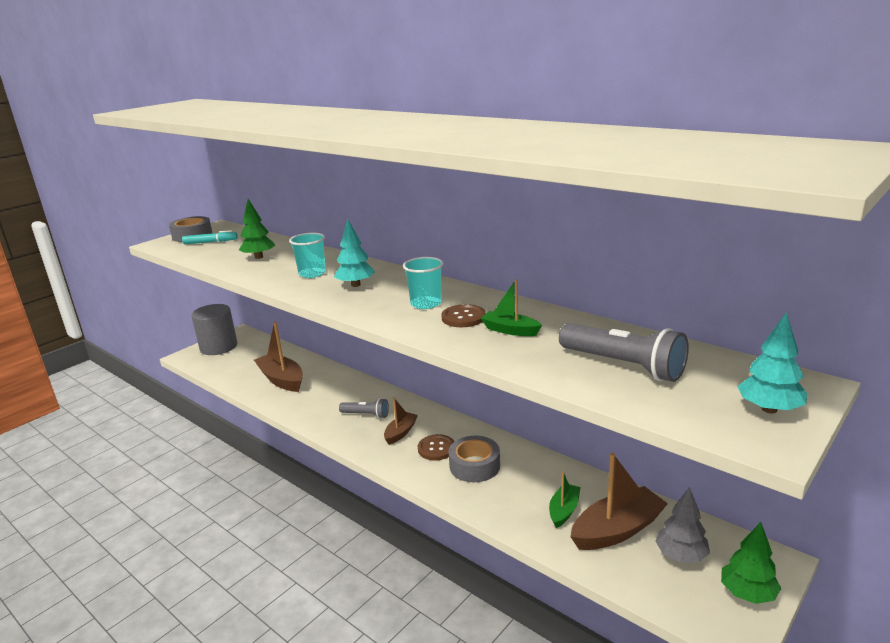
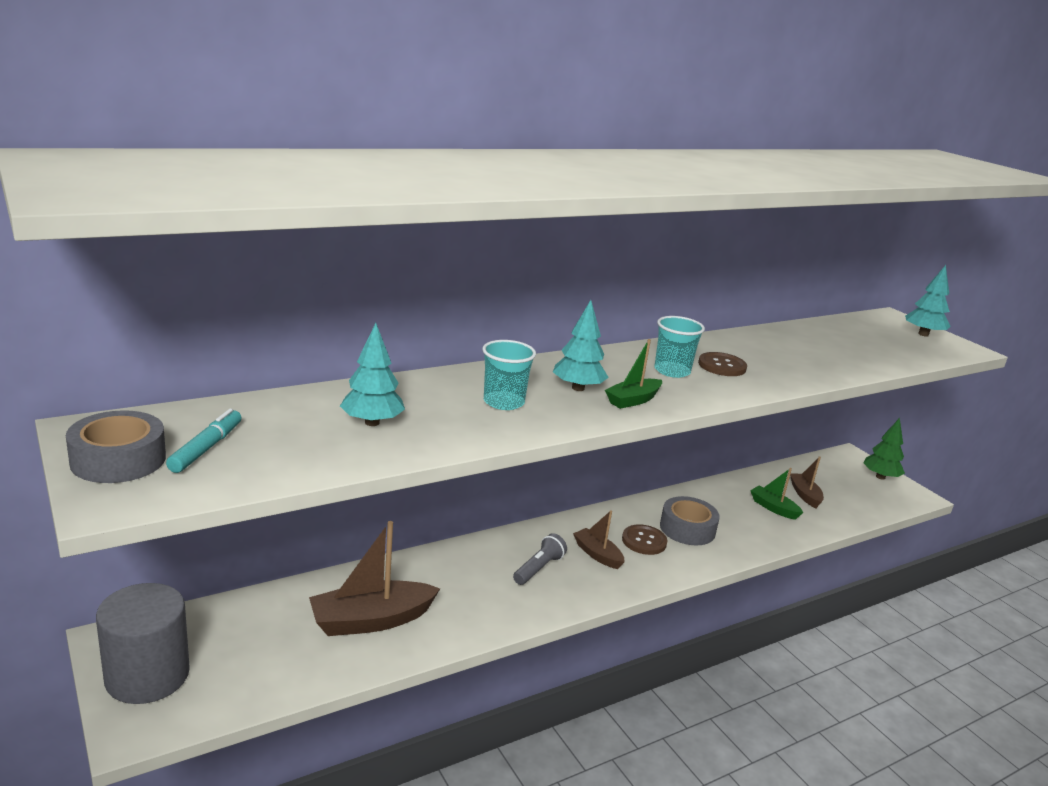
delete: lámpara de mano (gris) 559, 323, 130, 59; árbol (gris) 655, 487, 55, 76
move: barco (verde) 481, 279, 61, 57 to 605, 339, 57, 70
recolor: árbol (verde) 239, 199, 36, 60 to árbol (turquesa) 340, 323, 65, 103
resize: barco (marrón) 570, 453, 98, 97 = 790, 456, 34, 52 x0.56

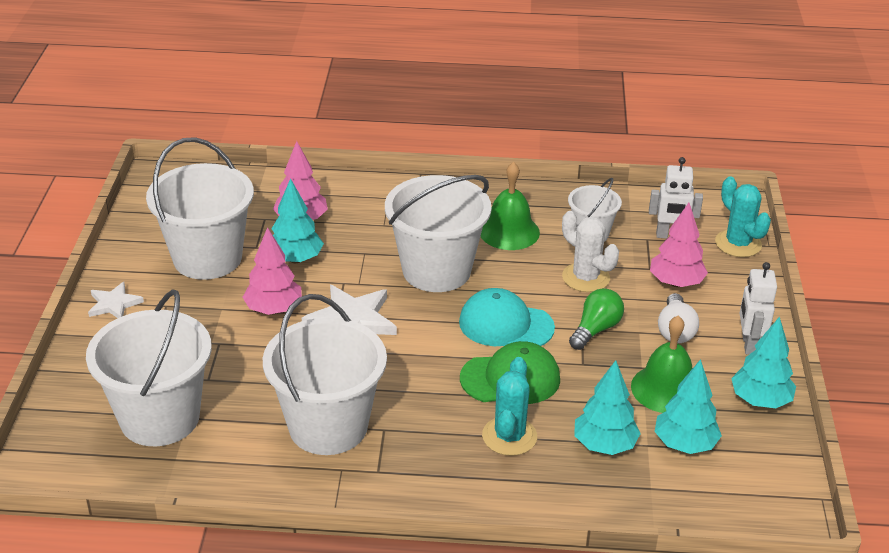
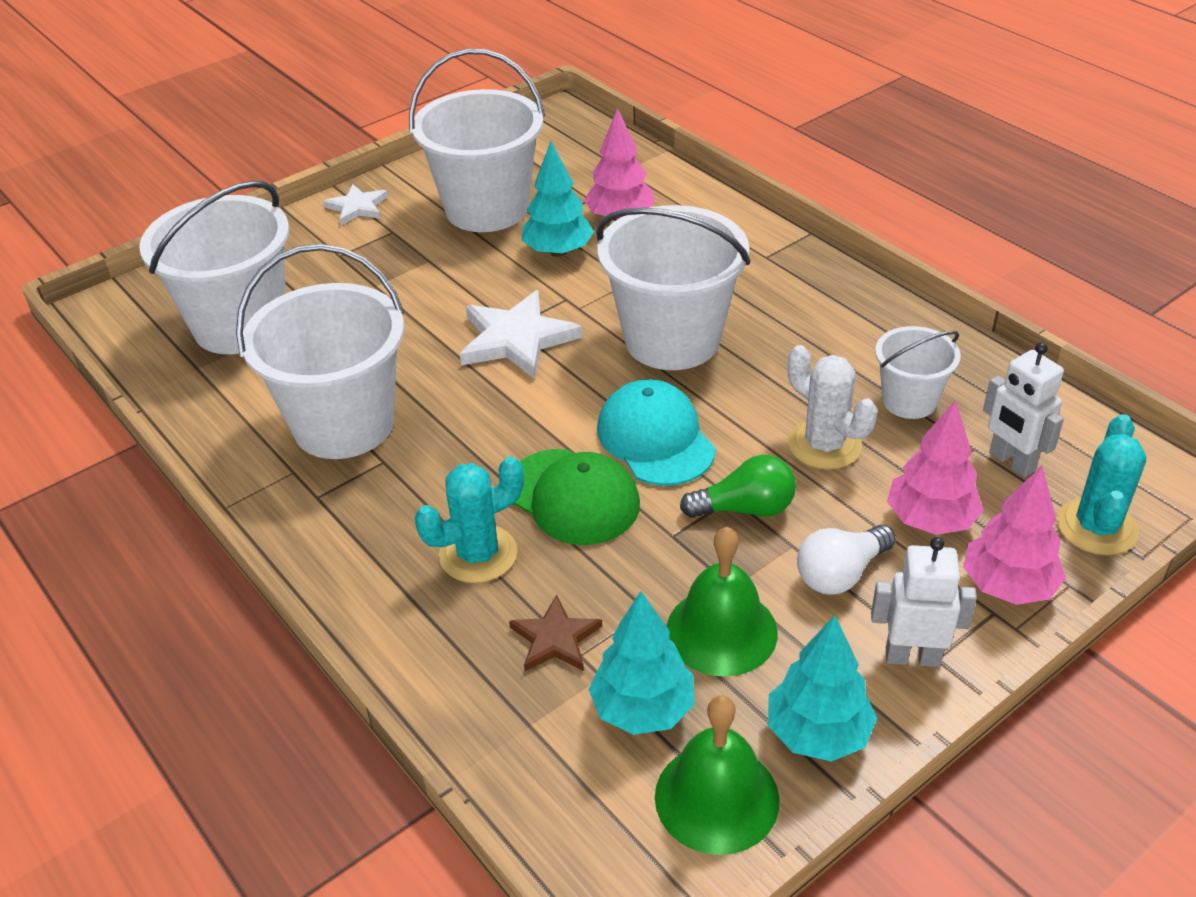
move: campana (verde) 480, 162, 60, 88 to 655, 695, 124, 160; árbol (rosa) 242, 227, 60, 88 to 963, 466, 103, 139
replace: árbol (turquesa) 574, 360, 67, 95 to estrella (marrón) 509, 595, 93, 76
rotate: cactus (blanco) 562, 211, 57, 81 = 788, 345, 89, 125 45 degrees counterclockwise; robot (blanco) 740, 262, 37, 93 = 871, 537, 106, 130 45 degrees clockwise

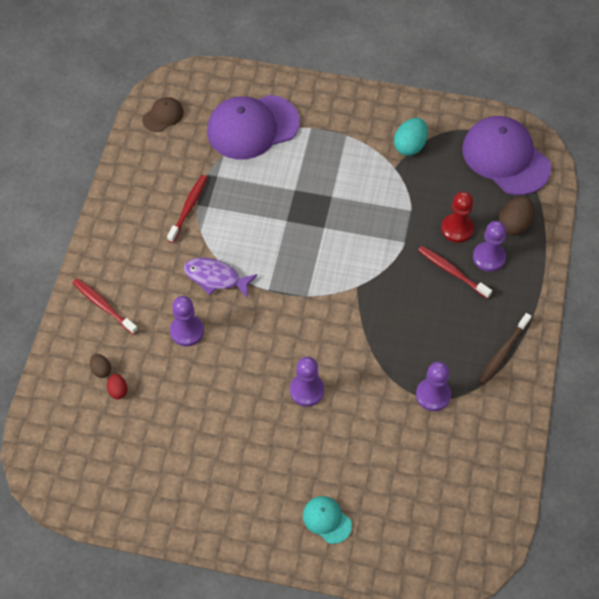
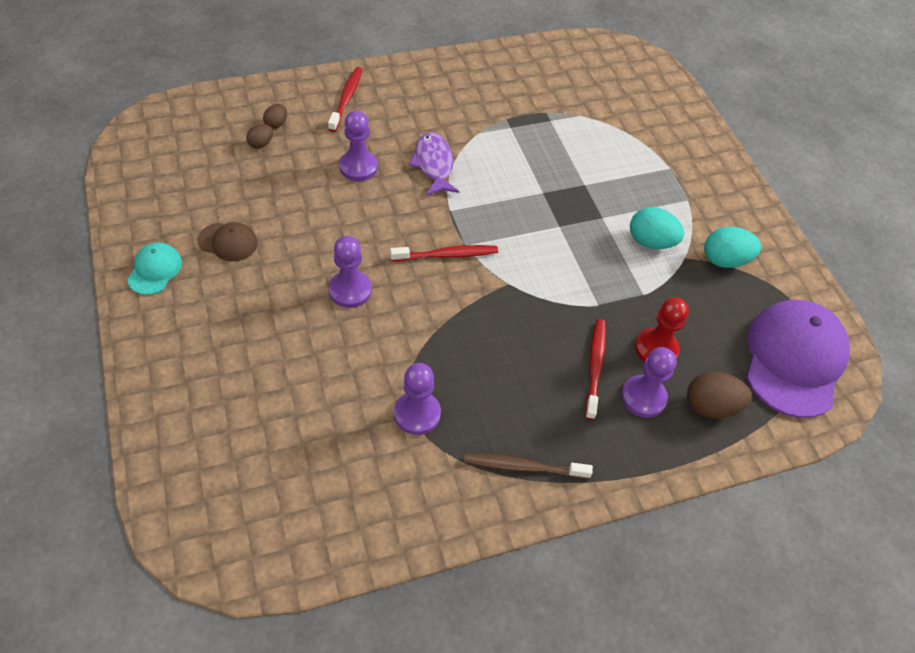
delete: gorra (morado) 207, 95, 93, 64
insert: huevo (turquesa) 630, 207, 54, 42
move: gorra (turquesa) 303, 496, 49, 48 to 127, 243, 55, 52; gorra (marrón) 142, 97, 42, 35 to 198, 222, 60, 39; cepillo de dientes (rojo) 167, 175, 40, 68 to 390, 245, 108, 16
recolor: huevo (rojo) 107, 374, 20, 25 to huevo (marrón) 246, 124, 27, 25

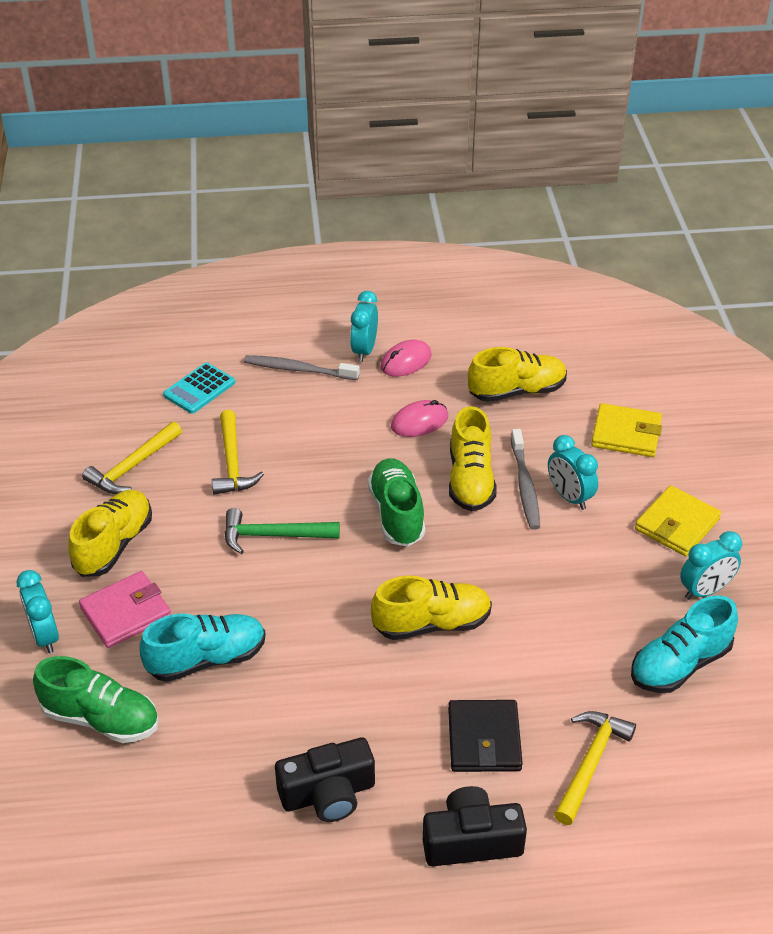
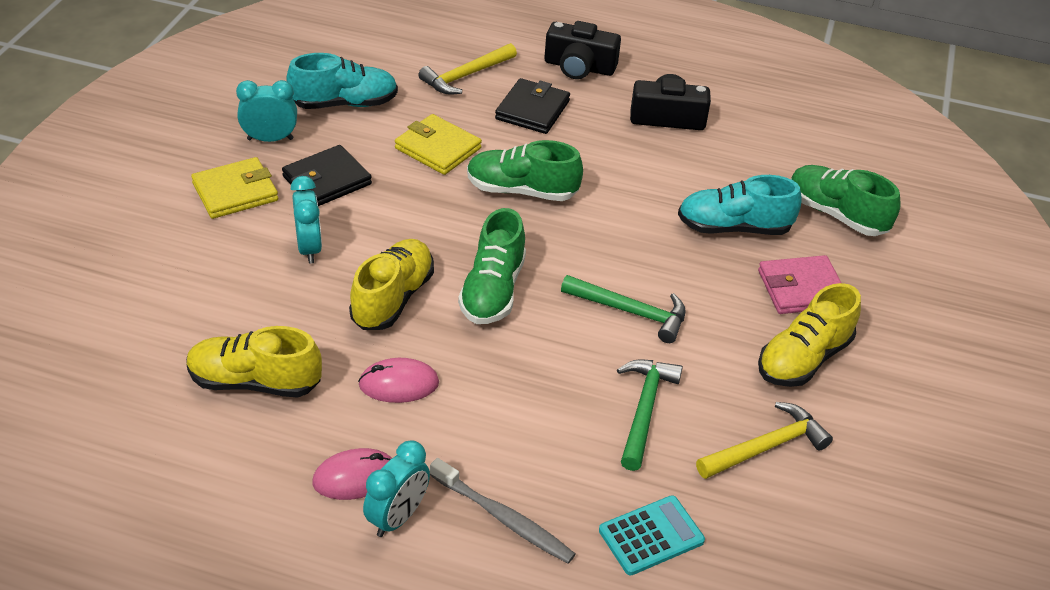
delete: despertador (turquesa) 17, 570, 42, 83; cepillo de dientes (gris) 511, 429, 29, 101
insert: cartera (negro) 282, 145, 90, 61
move: cartera (amarillo) 591, 403, 71, 54 to 395, 114, 87, 61
recolor: zapato (amarillo) 371, 576, 121, 64 to zapato (verde) 467, 140, 116, 61; martillo (amarillo) 212, 410, 52, 85 to martillo (verde) 617, 359, 66, 112

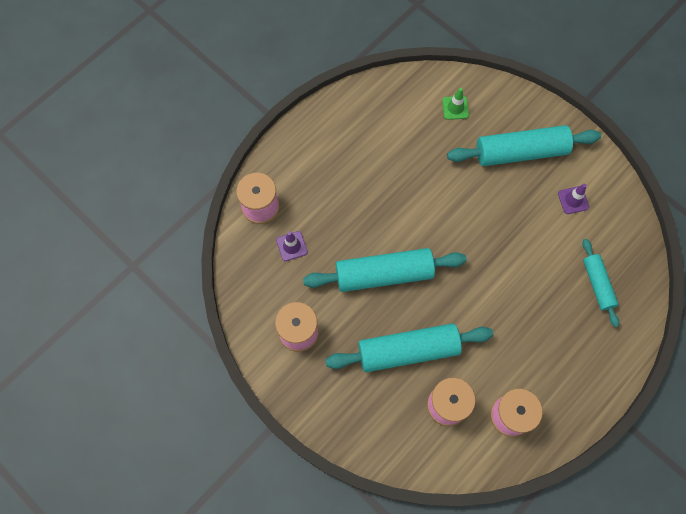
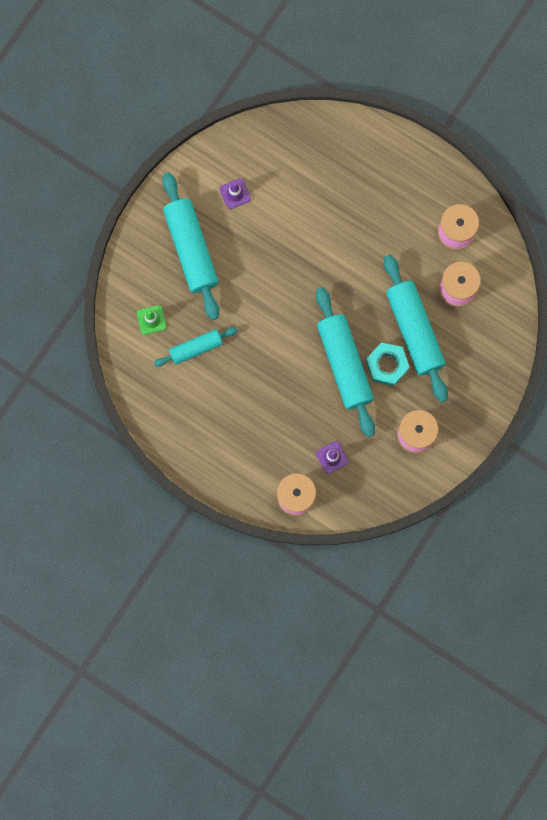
insert: tuerca (turquesa) 366, 343, 44, 43
move: rodillo (turquesa) 583, 239, 36, 88 to 154, 327, 84, 40

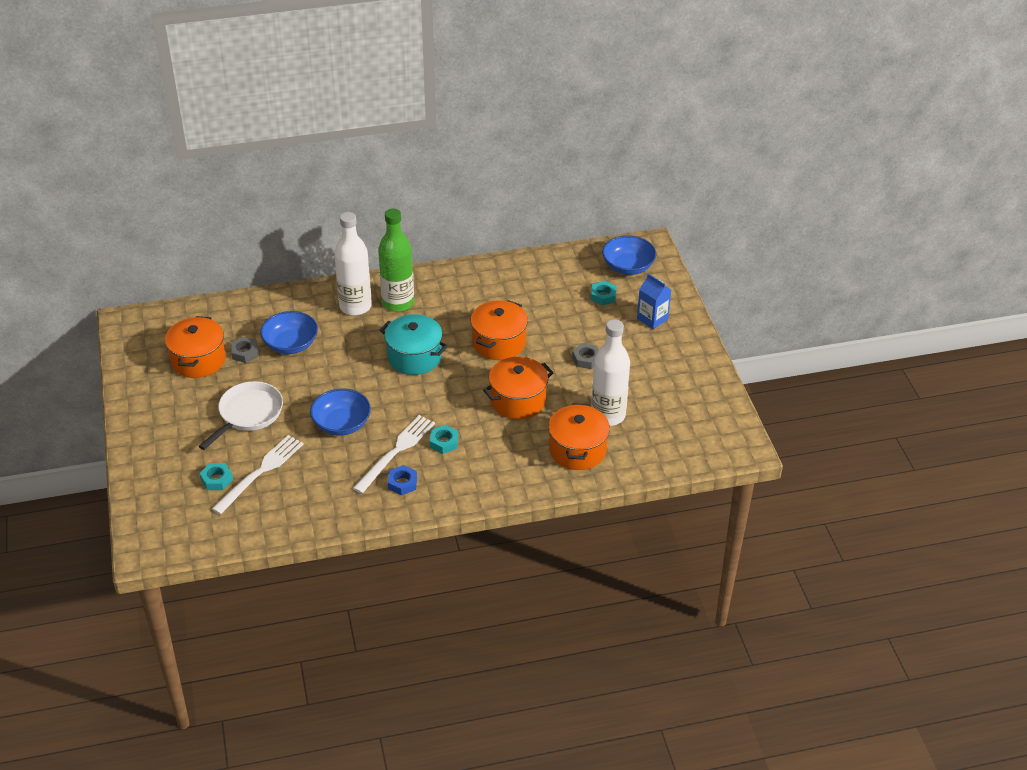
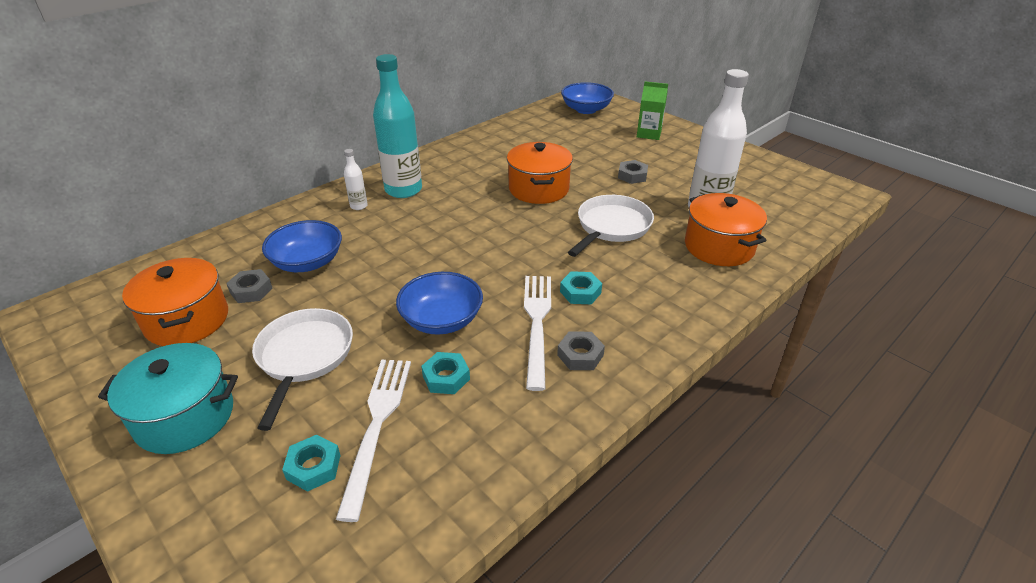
move: olla (turquesa) 380, 314, 68, 61 to 98, 343, 140, 111; tuerca (turquesa) 591, 281, 26, 25 to 421, 352, 49, 42
replace: olla (naranja) 483, 357, 71, 62 to sartén (blanco) 568, 195, 86, 62
recolor: botella (verde) 378, 209, 36, 103 to botella (turquesa) 373, 54, 49, 144; tuerca (azul) 388, 465, 29, 30 to tuerca (gris) 557, 331, 48, 39; cartón de leche (azul) 637, 273, 34, 56 to cartón de leche (verde) 637, 81, 31, 59
resize: botella (blanco) 334, 212, 38, 104 = 344, 149, 24, 61 x0.45

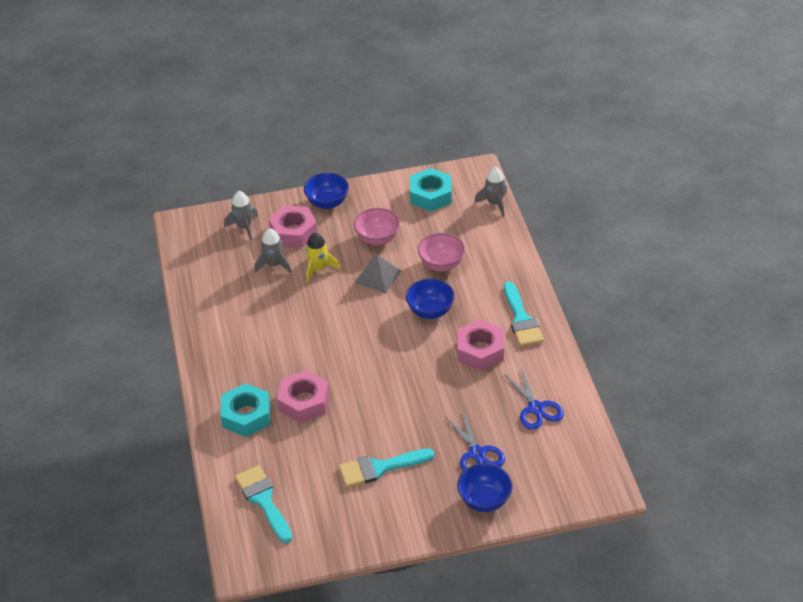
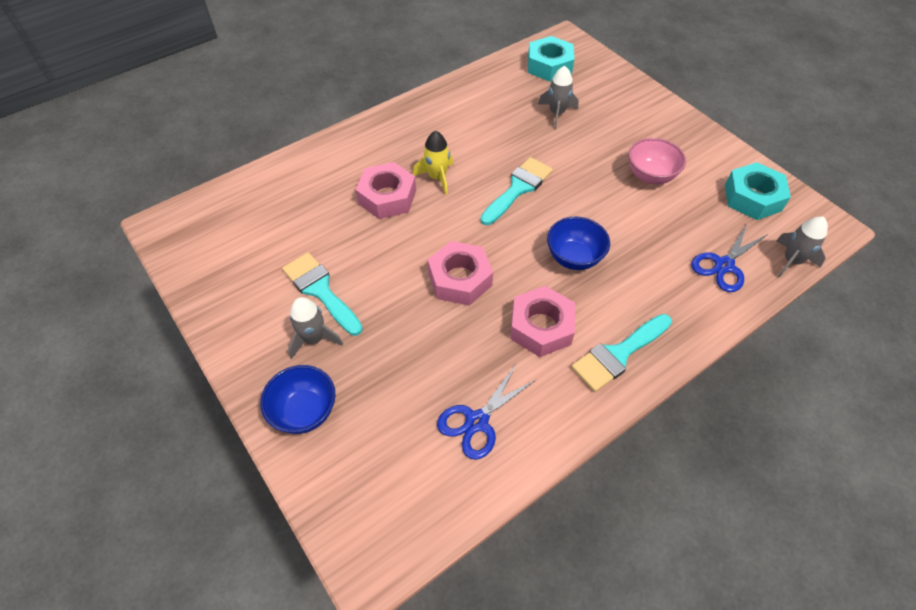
delete: cuenco (azul) 304, 173, 45, 36; pirámide (gris) 355, 255, 46, 39; cuenco (rosa) 418, 233, 47, 38
move: cohete (gris) 224, 191, 34, 49 to 288, 297, 55, 62; cohete (amarillo) 306, 232, 34, 51 to 413, 131, 40, 64; tuerca (rosa) 269, 205, 49, 42 to 428, 241, 65, 65; pincel (turquesa) 235, 465, 57, 78 to 480, 157, 73, 68; tuerca (turquesa) 220, 383, 50, 54 to 528, 36, 46, 46; tijeras (azul) 445, 409, 60, 62 to 691, 224, 77, 68

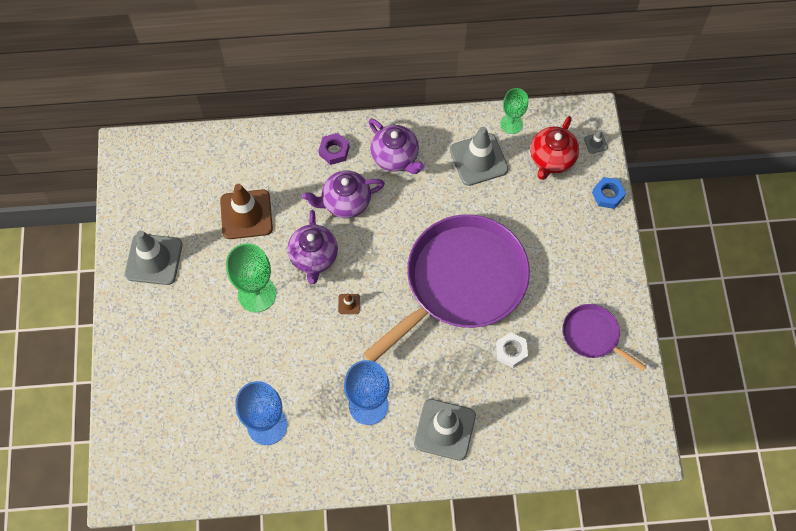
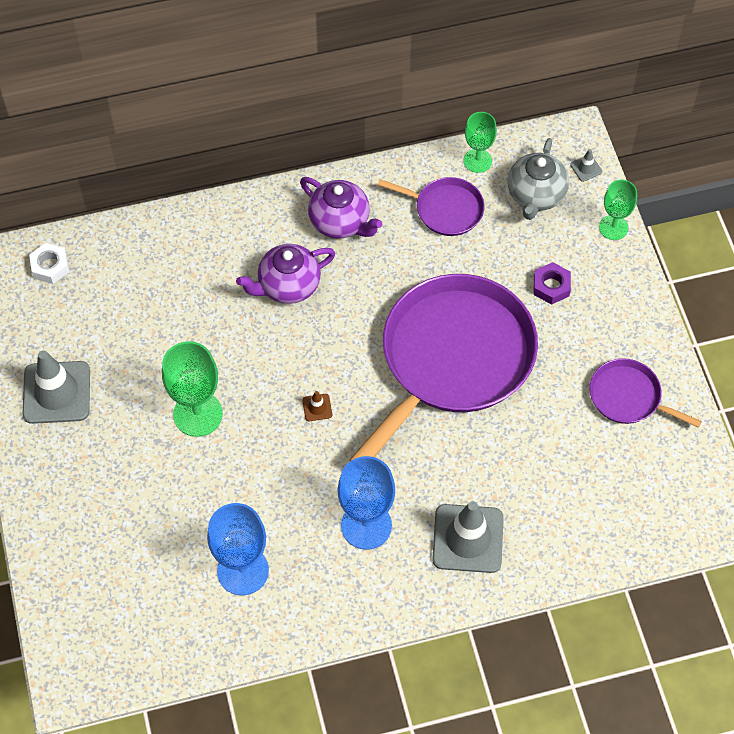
delete: cono de tráfico (marrón) 220, 184, 53, 55; tetera (morado) 287, 210, 51, 74
move: tuerca (blanco) 496, 332, 32, 36 to 29, 243, 40, 41; tuerca (morado) 319, 133, 31, 32 to 534, 262, 37, 43
replace: cono de tráfico (gris) 450, 127, 59, 59 to sartén (morado) 378, 177, 107, 59; tuerca (azul) 592, 177, 34, 32 to copa (verde) 599, 179, 38, 61
recolor: tetera (rojo) 530, 116, 49, 64 to tetera (gris) 508, 138, 61, 82

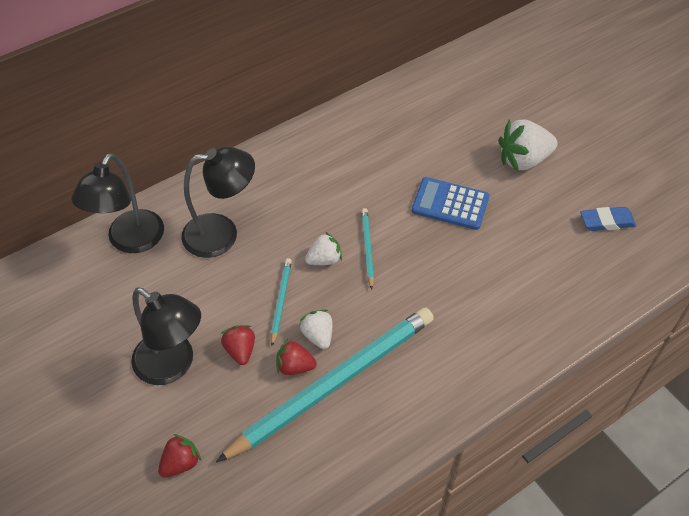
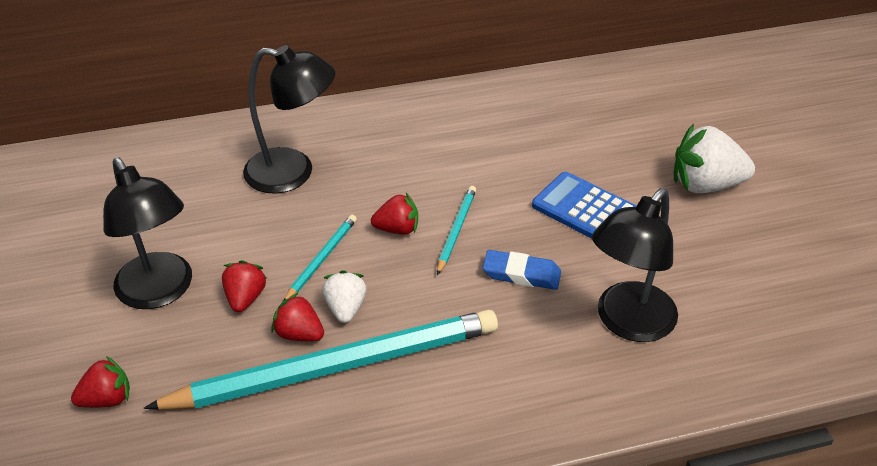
move: goma de borrar (azul) 580, 207, 56, 24 to 483, 250, 78, 40; lámpara (negro) 72, 153, 92, 100 to 592, 188, 86, 154
recolor: fresa (blanco) 305, 232, 37, 33 to fresa (rojo) 371, 193, 47, 42

